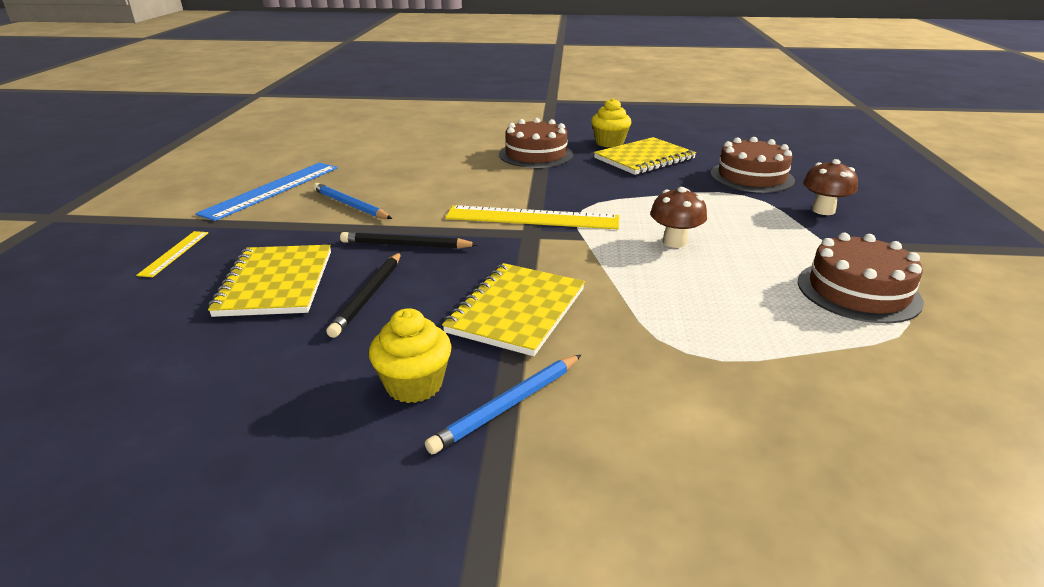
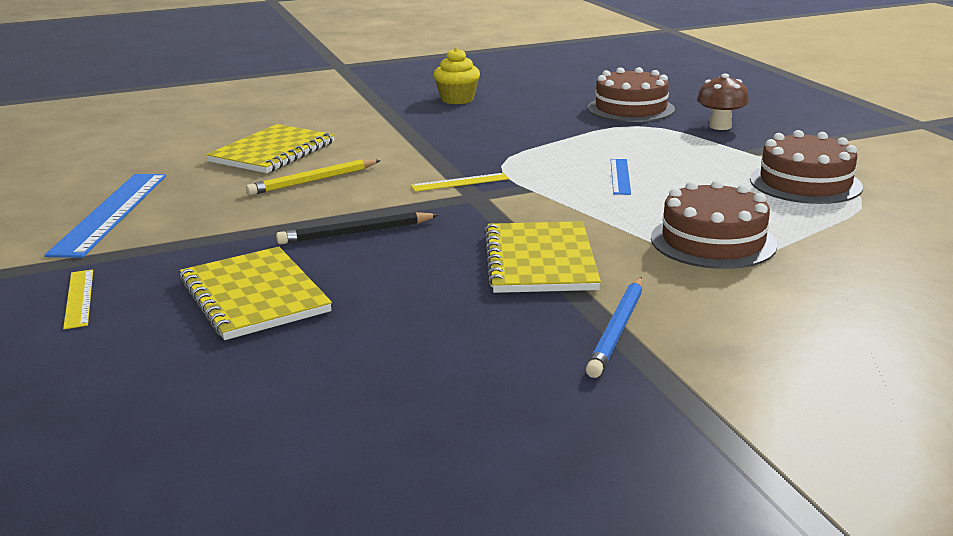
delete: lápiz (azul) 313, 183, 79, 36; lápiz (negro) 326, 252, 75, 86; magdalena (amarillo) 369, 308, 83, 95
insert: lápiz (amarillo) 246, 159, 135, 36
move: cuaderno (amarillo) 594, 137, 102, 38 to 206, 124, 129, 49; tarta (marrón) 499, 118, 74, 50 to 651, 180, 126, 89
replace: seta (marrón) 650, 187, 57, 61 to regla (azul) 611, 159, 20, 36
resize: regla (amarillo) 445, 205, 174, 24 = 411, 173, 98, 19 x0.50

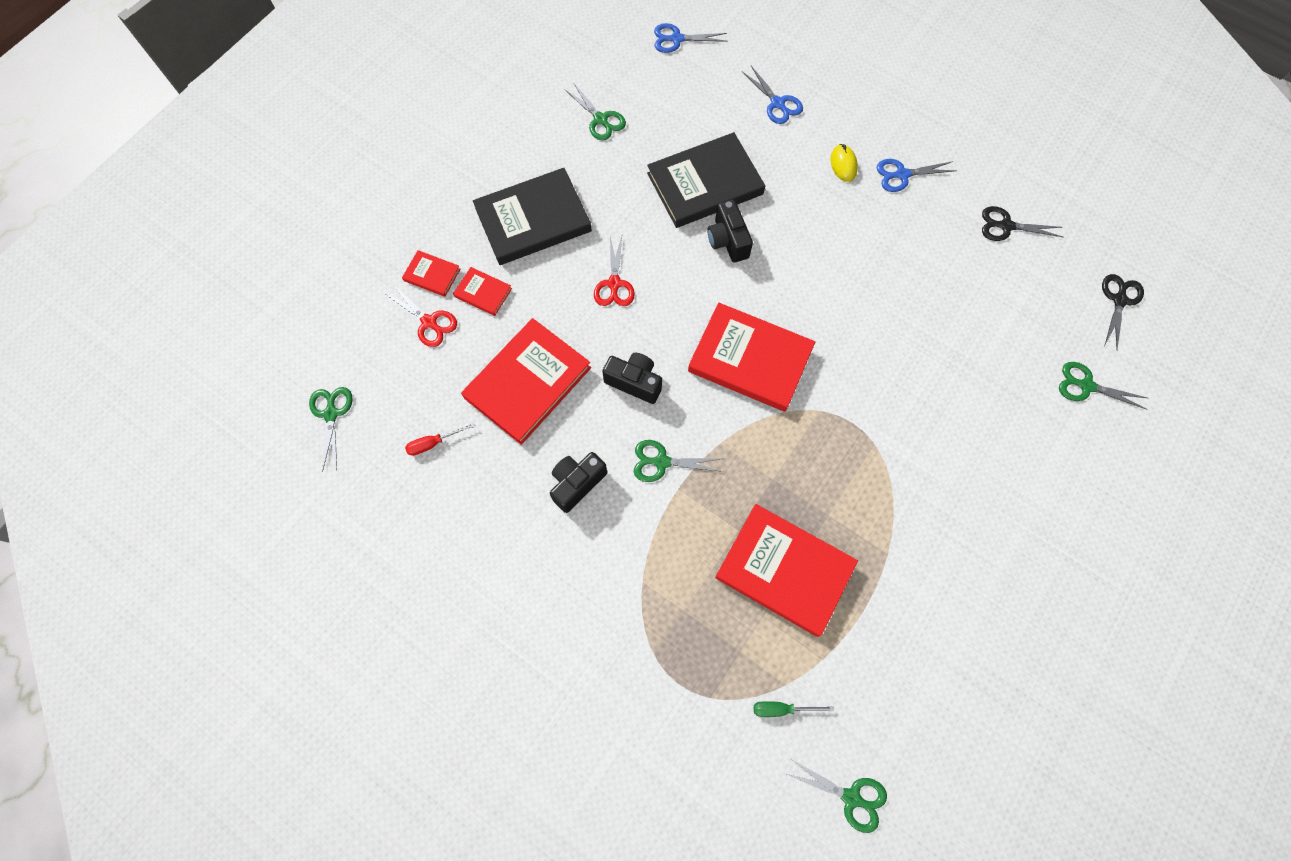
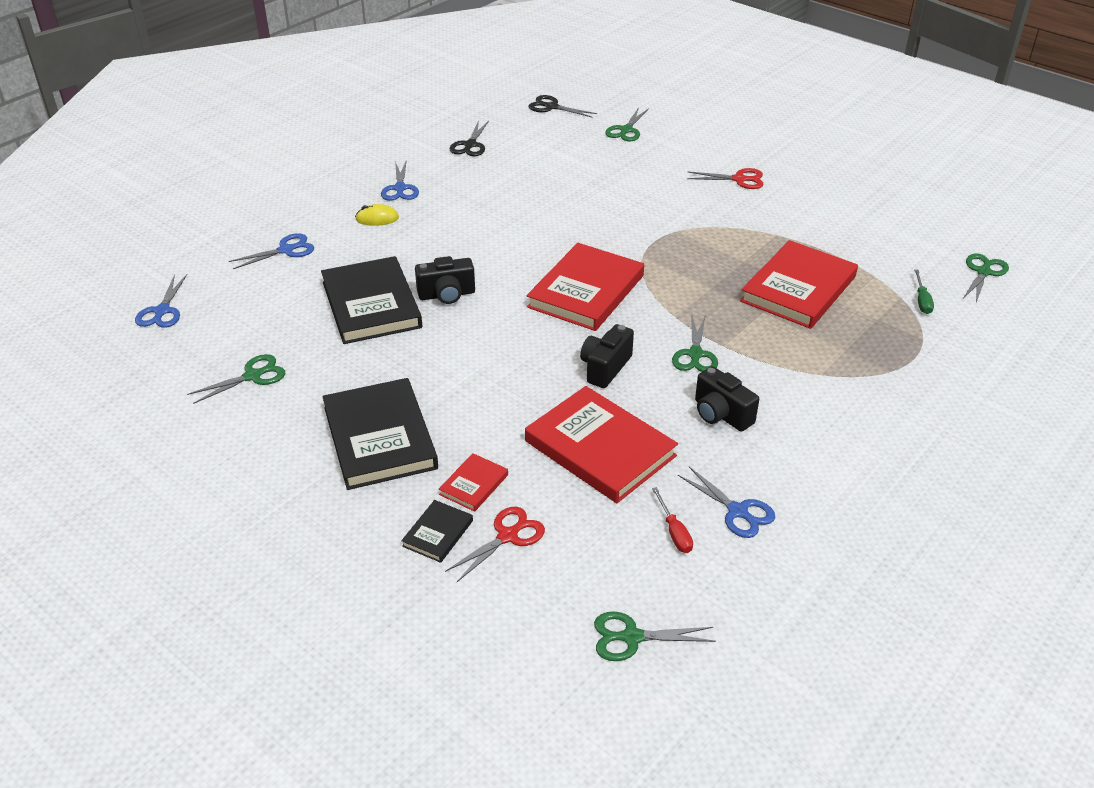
insert: tijeras (azul) 678, 467, 97, 71
move: tijeras (rojo) 594, 236, 41, 70 to 687, 168, 77, 21
recolor: libro (rojo) 402, 250, 58, 47 to libro (negro) 401, 500, 72, 63

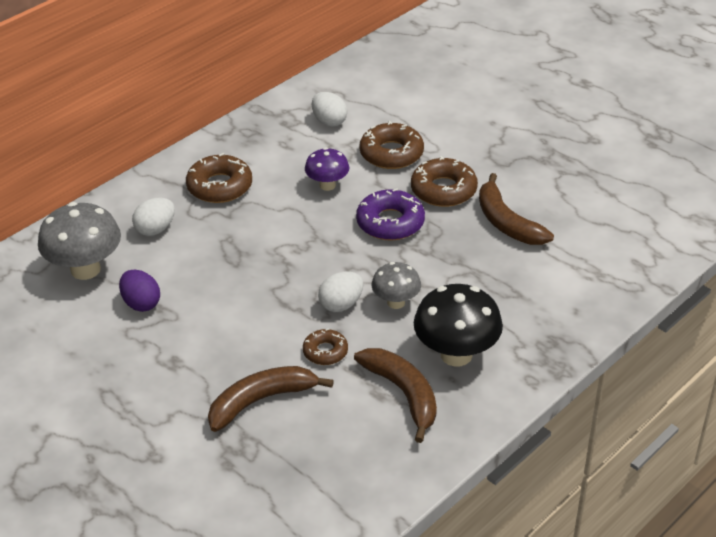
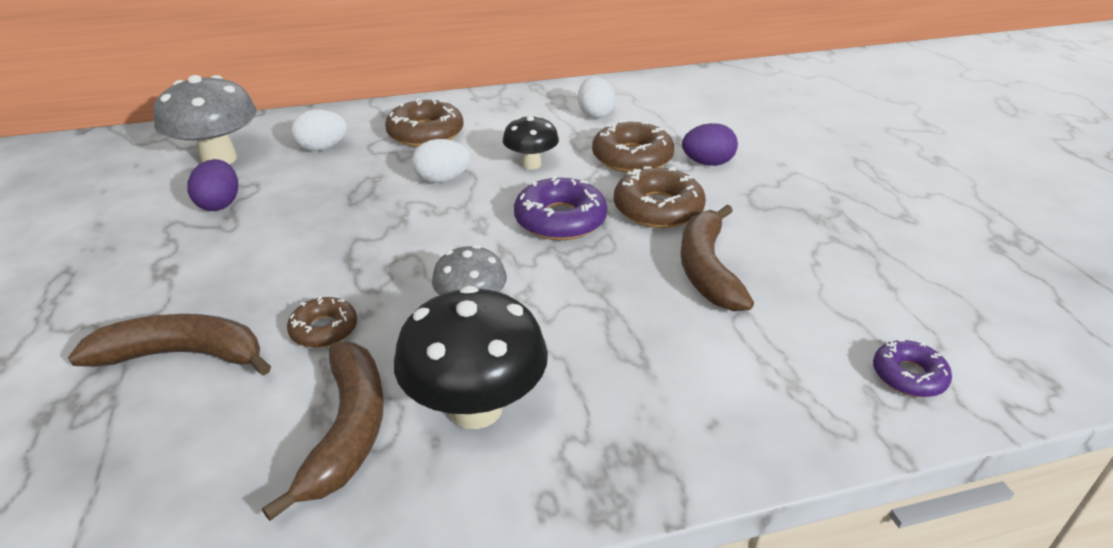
insert: huevo (morado) 682, 123, 56, 43; rosquilla (morado) 873, 339, 79, 58
move: huevo (blanco) 318, 272, 45, 40 to 412, 139, 58, 44
recolor: seta (morado) 305, 148, 44, 43 to seta (negro) 503, 116, 56, 54

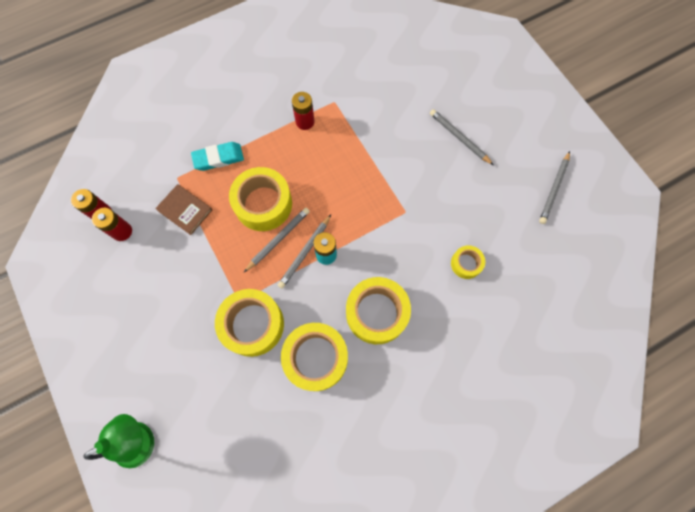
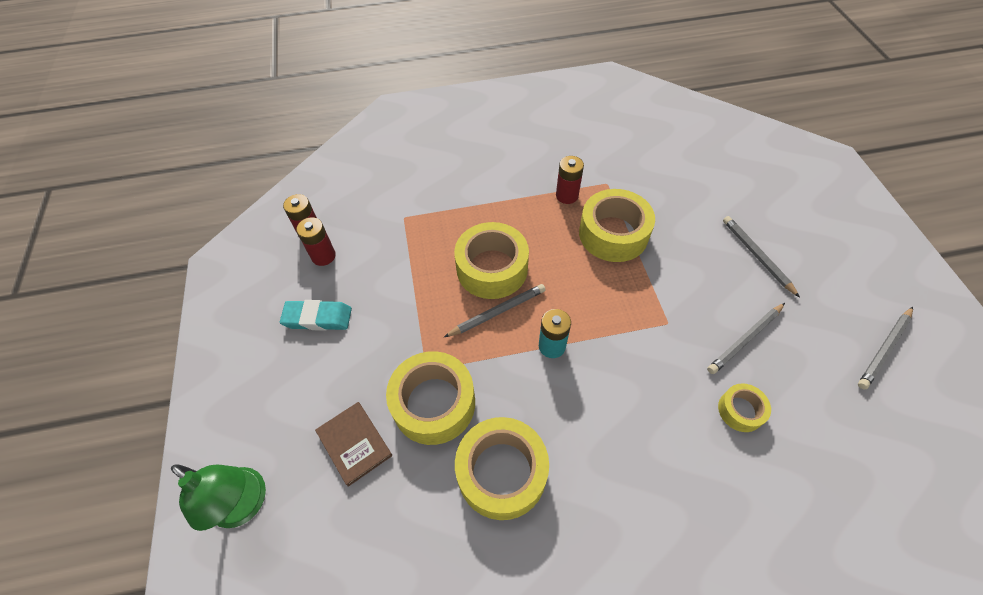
move: goma de borrar (turquesa) 191, 142, 53, 29 to 280, 300, 72, 31; libro (marrón) 155, 184, 58, 51 to 315, 402, 77, 85; cinta adhesiva (amarillo) 346, 277, 65, 67 to 579, 189, 76, 73; lápiz (gris) 278, 215, 53, 74 to 707, 303, 78, 71
rotate: lámpara (verde) 83, 414, 71, 54 = 171, 464, 95, 67 45 degrees clockwise

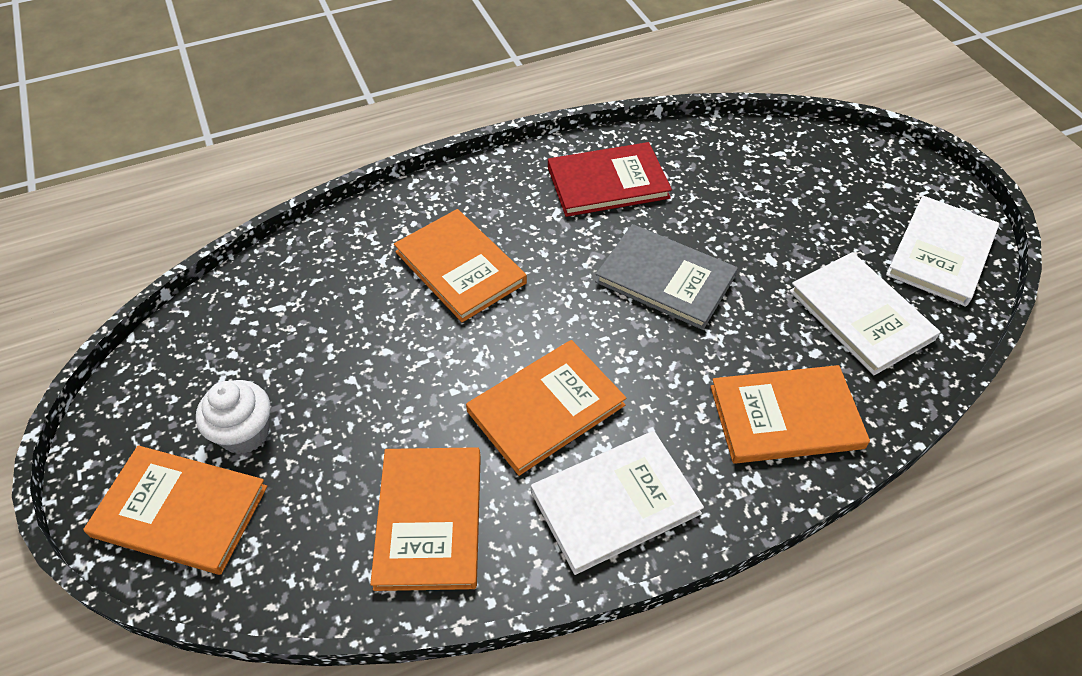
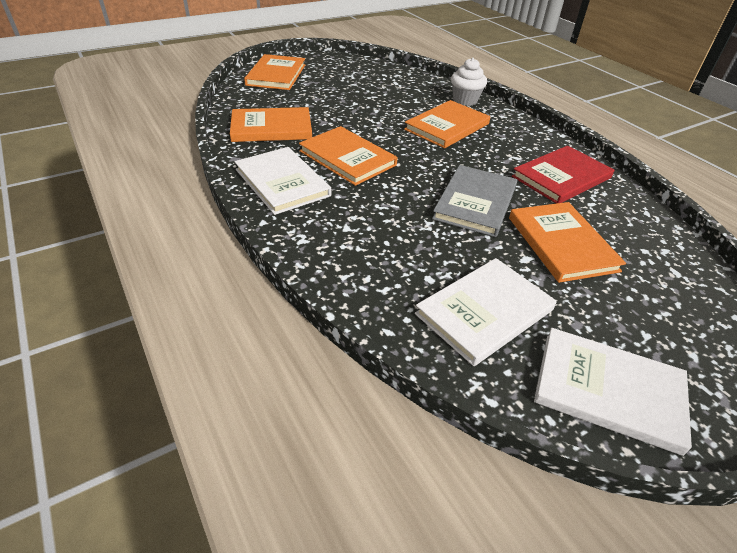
move: magdalena (blanco) 196, 380, 74, 74 to 451, 58, 36, 48; libro (naranja) 710, 365, 160, 99 to 509, 202, 117, 81
rotate: libro (rojo) 548, 142, 124, 75 = 512, 146, 102, 58 75 degrees clockwise

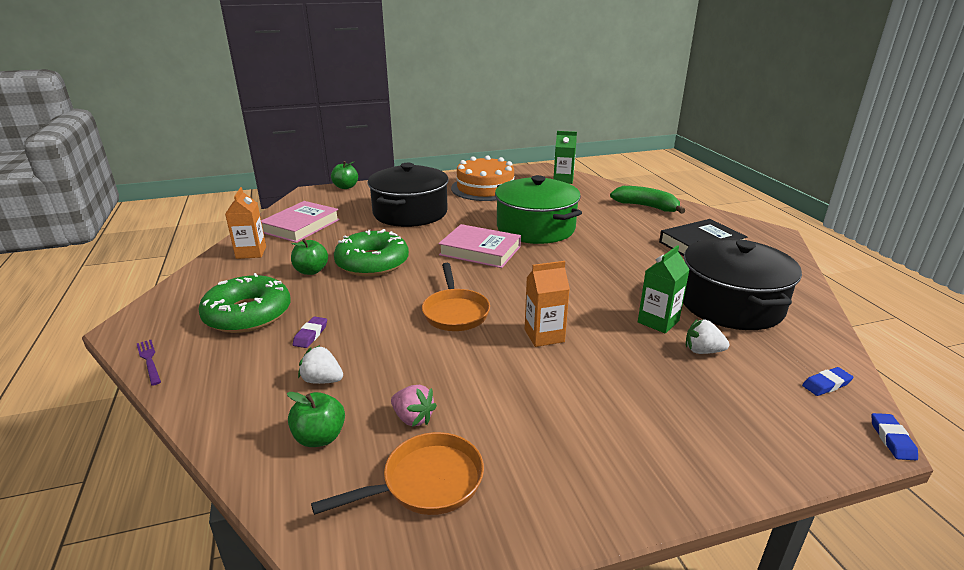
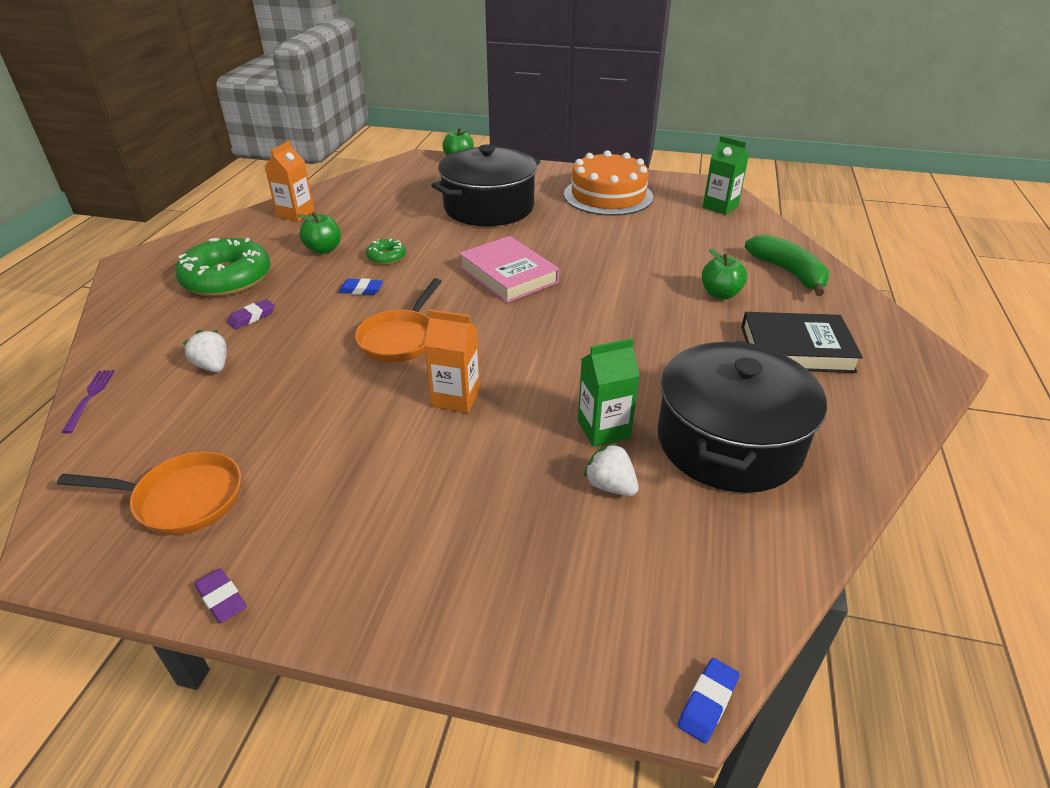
delete: libro (rosa) 261, 201, 79, 42; fresa (rosa) 391, 385, 46, 42; olla (verde) 495, 175, 87, 69
insert: goma de borrar (morado) 194, 568, 53, 55
move: tenedor (morado) 137, 340, 24, 46 to 61, 370, 54, 64; goma de borrar (azul) 802, 367, 51, 29 to 338, 278, 45, 17; manzana (verde) 287, 392, 58, 55 to 702, 249, 45, 50
resize: rosquilla (verde) 334, 229, 75, 47 = 366, 239, 40, 26 x0.47

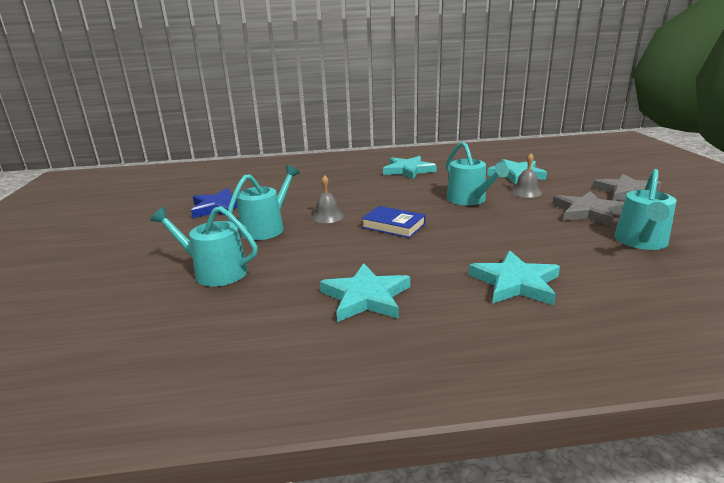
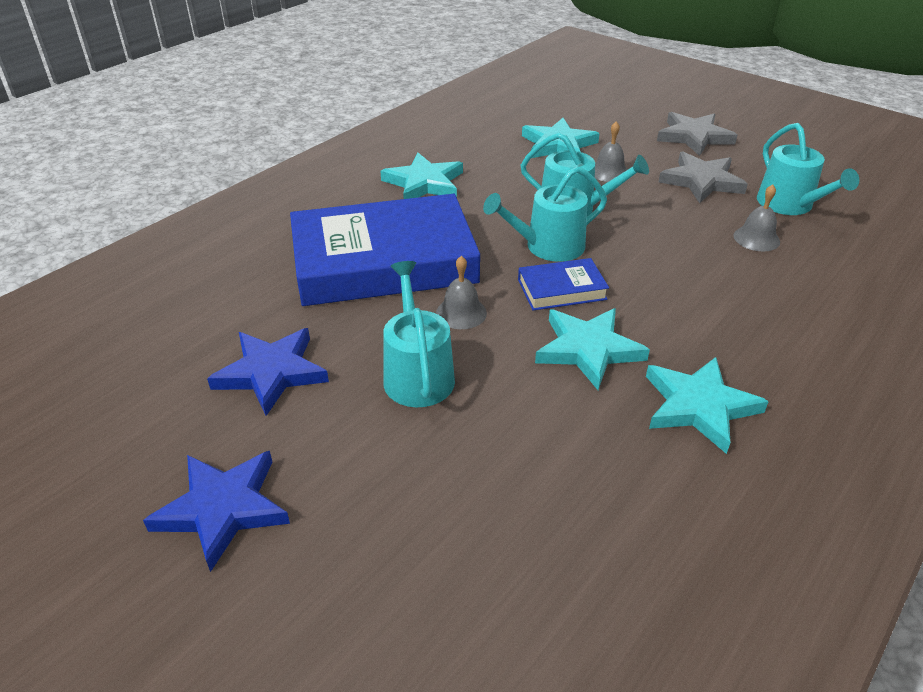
insert: estrella (azul) 143, 451, 147, 121; libro (azul) 290, 194, 190, 112; campana (gris) 733, 184, 47, 68
move: regadera (turquesa) 150, 206, 108, 81 to 483, 166, 124, 96; estrella (turquesa) 468, 250, 92, 55 to 535, 308, 115, 82

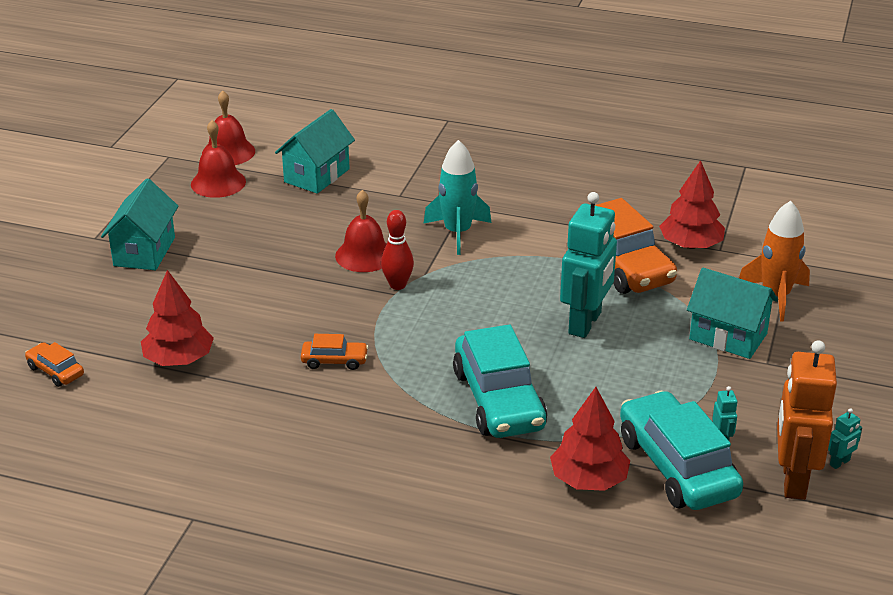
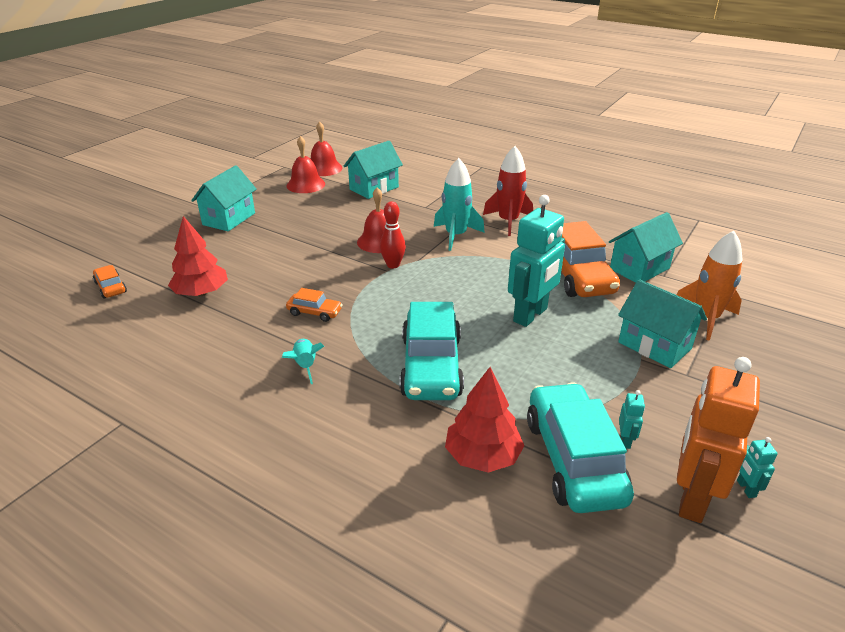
insert: cohete (turquesa) 282, 339, 42, 45; cohete (rojo) 483, 146, 50, 90
replace: árbol (rojo) 659, 160, 66, 89 to casa (turquesa) 609, 212, 74, 71
rotate: robot (turquesa) 828, 408, 34, 61 = 737, 437, 41, 61 105 degrees clockwise

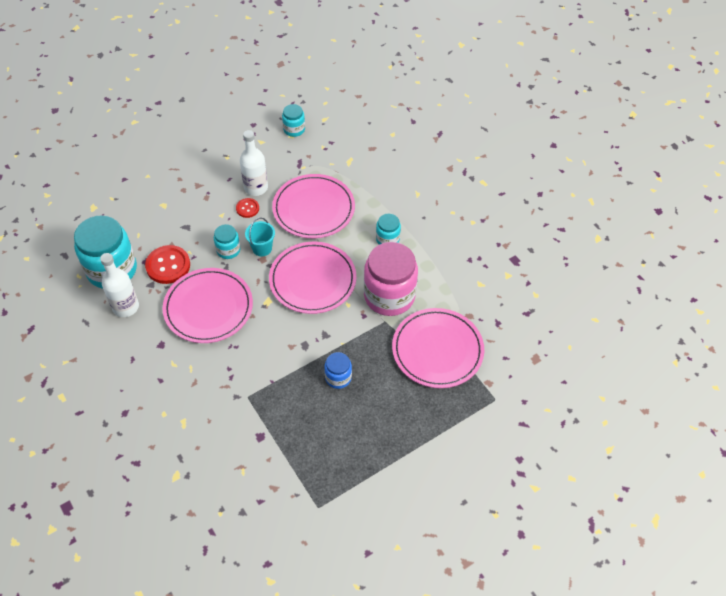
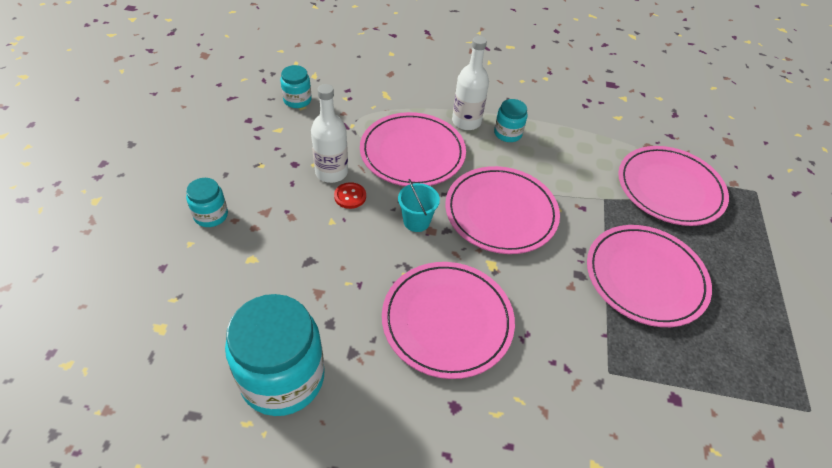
delete: botón (rojo) 145, 245, 45, 39; tarro (rosa) 364, 242, 54, 74
move: tarro (turquesa) 214, 224, 26, 35 to 186, 178, 42, 49; botella (blanco) 100, 253, 39, 64 to 452, 36, 37, 94
replace: tarro (azul) 324, 352, 28, 37 to plato (rosa) 587, 225, 125, 102

